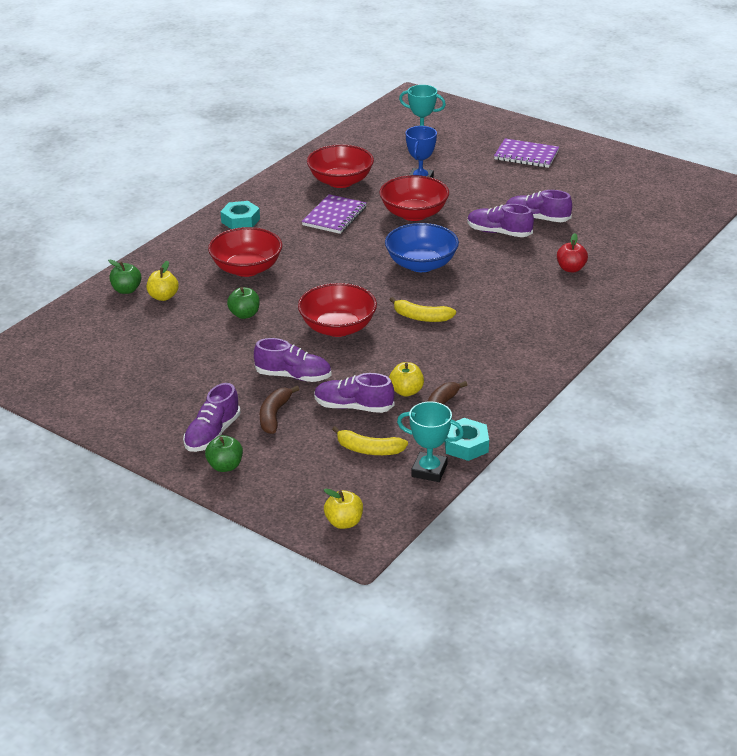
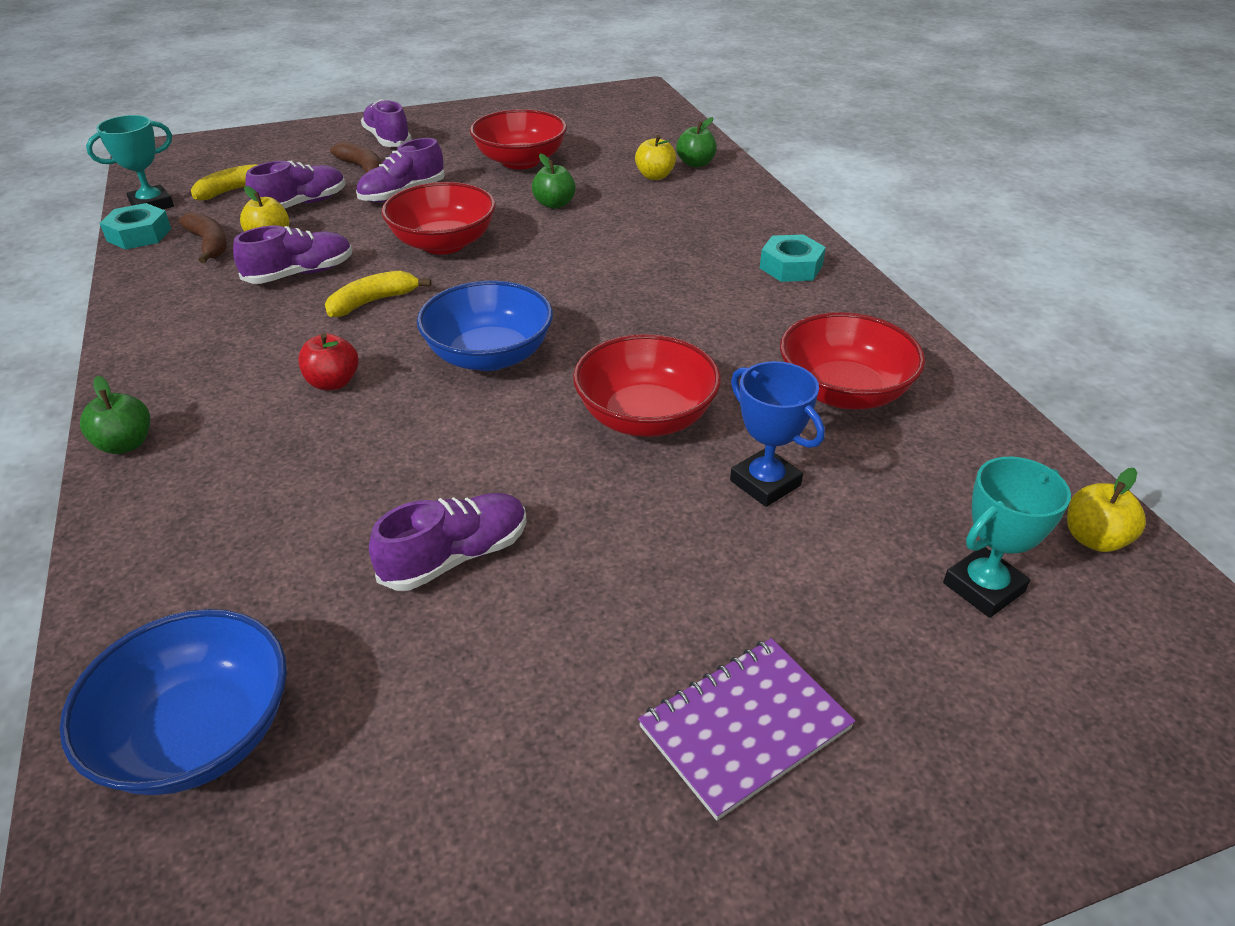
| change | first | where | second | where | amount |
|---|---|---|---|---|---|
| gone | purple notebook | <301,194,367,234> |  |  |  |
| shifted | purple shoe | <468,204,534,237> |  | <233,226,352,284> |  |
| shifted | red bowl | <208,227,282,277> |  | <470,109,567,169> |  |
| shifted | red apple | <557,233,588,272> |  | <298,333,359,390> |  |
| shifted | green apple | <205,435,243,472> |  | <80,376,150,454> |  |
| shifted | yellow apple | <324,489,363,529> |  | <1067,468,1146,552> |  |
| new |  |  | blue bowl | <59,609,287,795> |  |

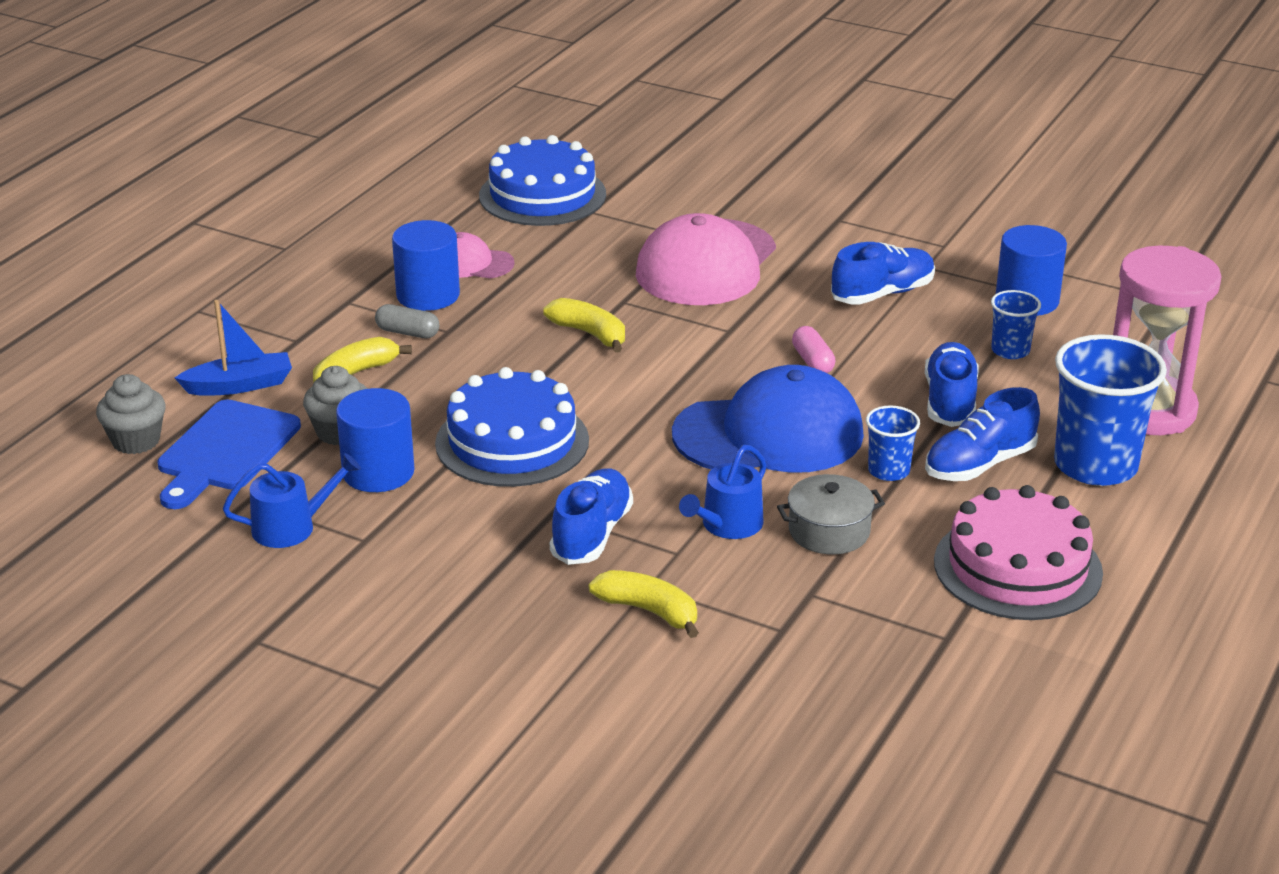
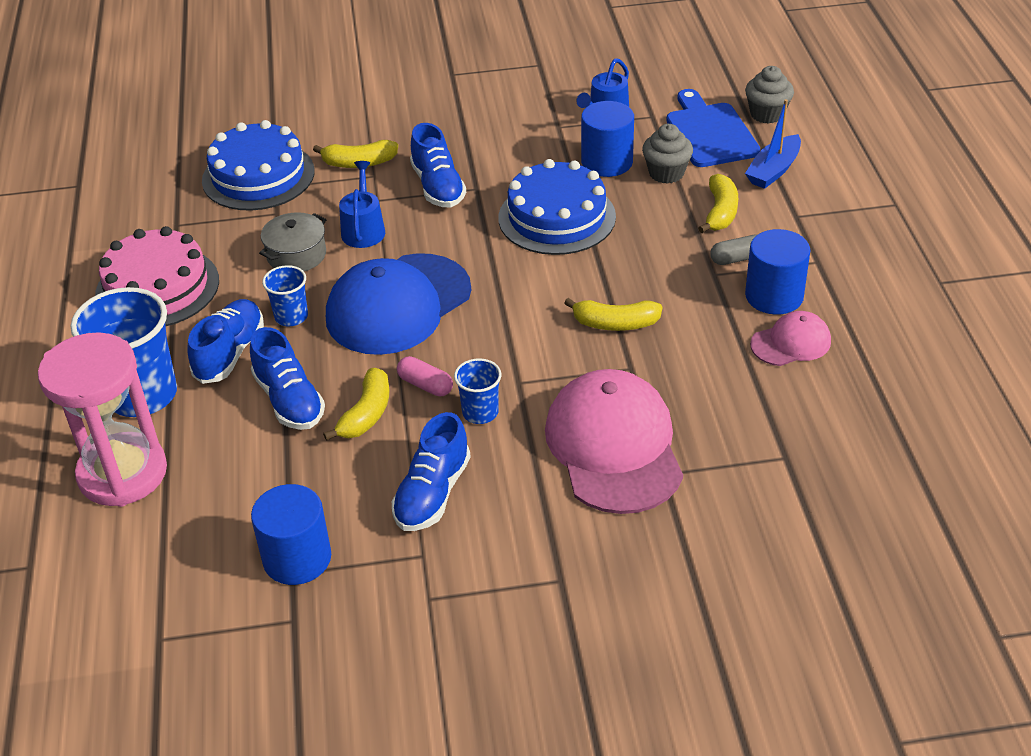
| change | first | where | second | where | amount |
|---|---|---|---|---|---|
| shifted | blue cake | <479,135,606,226> |  | <202,120,315,211> |  |
| shifted | blue cup | <991,290,1041,359> |  | <454,358,501,424> |  |
| new |  |  | yellow banana | <323,368,390,441> |  |

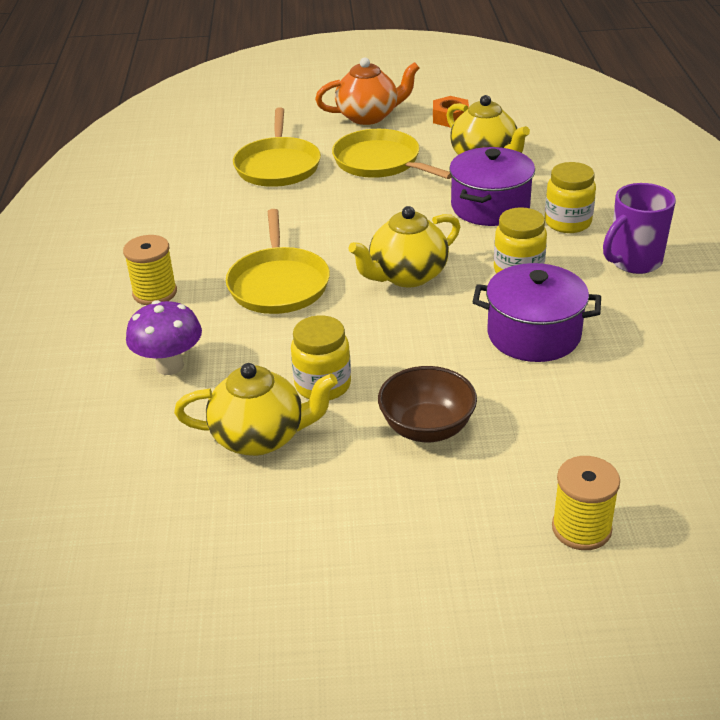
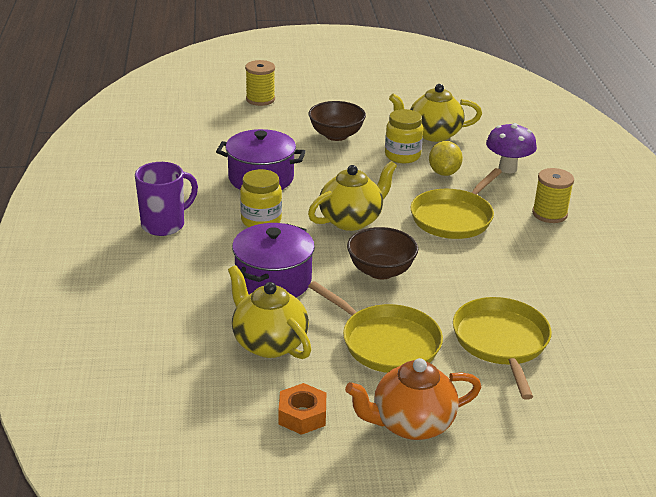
| change | first | where | second | where | amount |
|---|---|---|---|---|---|
| gone | yellow jar | <545,162,596,233> |  |  |  |
| rotated | yellow pan | <226,209,330,314> |  | <410,168,502,239> | 135 degrees counterclockwise |
| new |  |  | yellow lemon | <429,141,463,176> |  |
| new |  |  | brown bowl | <347,227,418,279> |  |

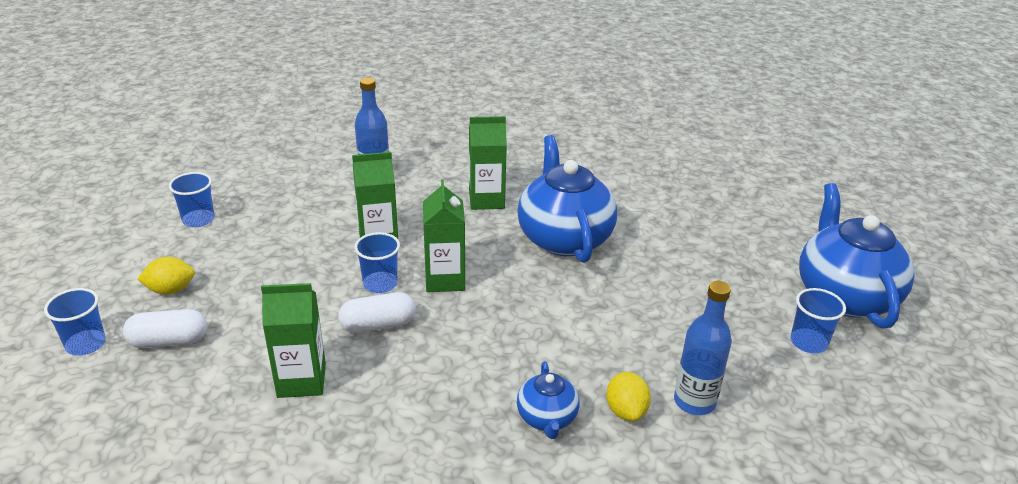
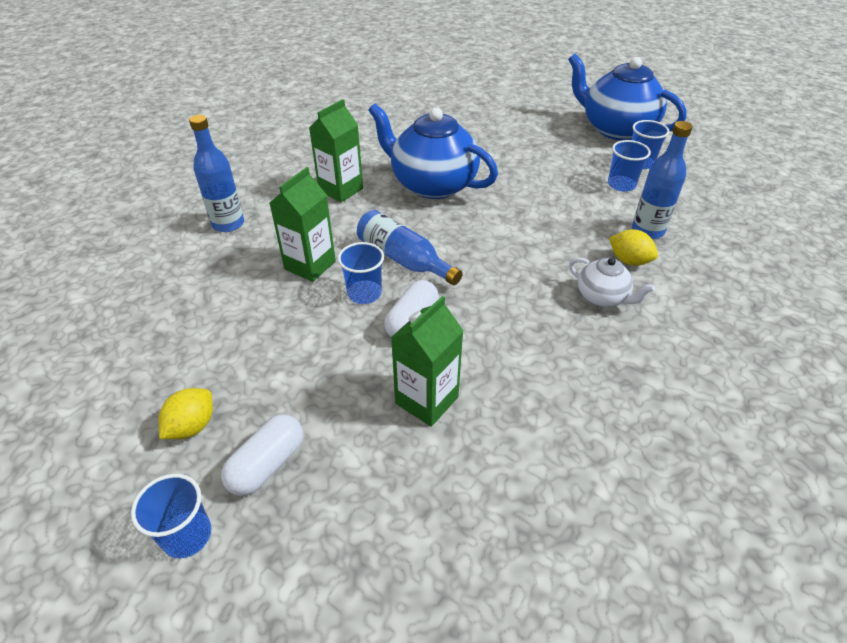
| change | first | where | second | where | amount |
|---|---|---|---|---|---|
| shifted | blue cup | <169,172,215,227> |  | <608,140,651,192> |  |
| swapped | green carton | <423,179,465,292> | blue bottle | <357,210,463,285> |  |
| repainted | blue teapot | <517,361,580,439> | white teapot | <569,258,655,307> |  |

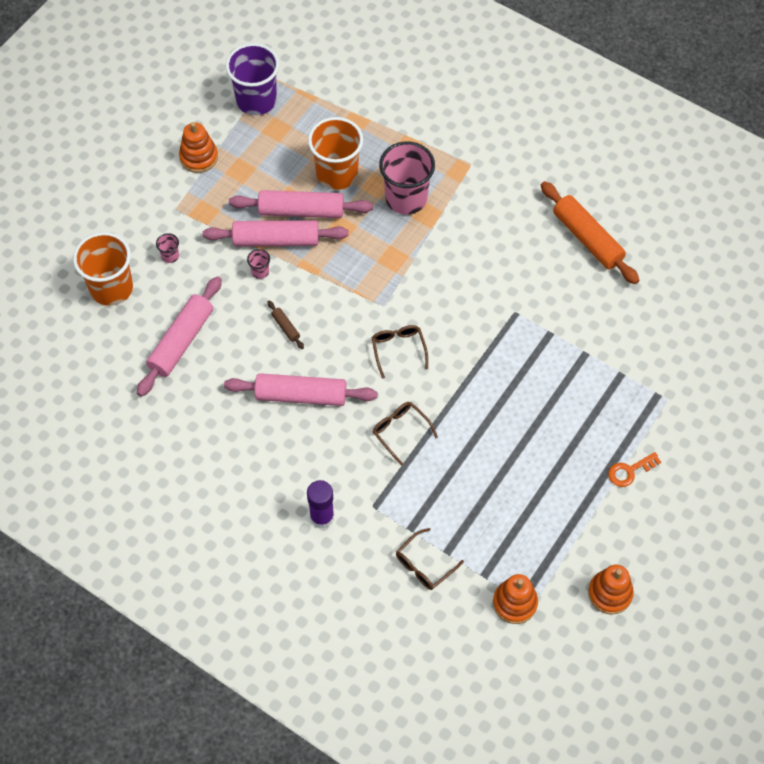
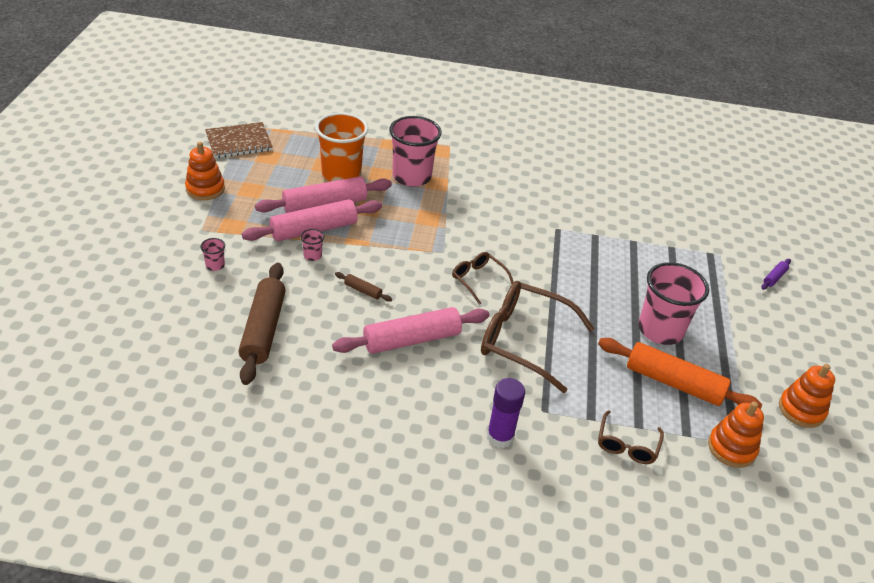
| change | first | where | second | where | amount |
|---|---|---|---|---|---|
| swapped | purple cup | <225,43,279,115> | brown notebook | <205,122,273,158> |  |
| shifted | orange rolling pin | <541,181,639,284> |  | <598,338,762,409> |  |
| gone | orange cup | <73,232,133,306> |  |  |  |
| repainted | pink rolling pin | <137,276,222,397> | brown rolling pin | <238,263,286,385> |  |
| scaled | brown glasses | <373,402,438,466> |  | <481,281,595,393> | x1.92 |
| gone | orange key | <608,452,661,487> |  |  |  |
| new |  |  | purple rolling pin | <761,259,791,290> |  |
| new |  |  | pink cup | <638,262,709,345> |  |

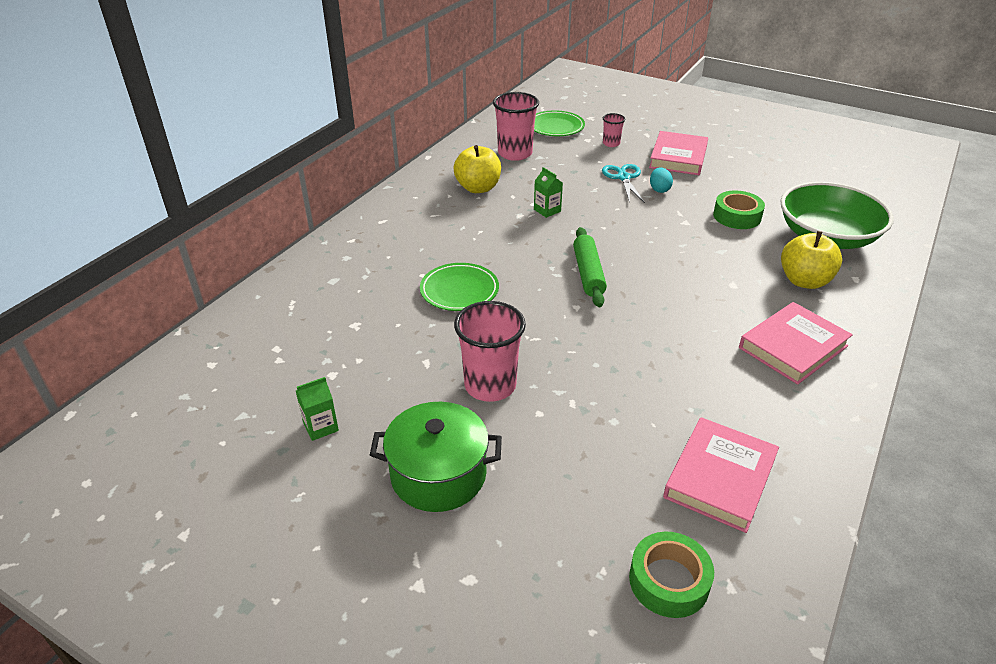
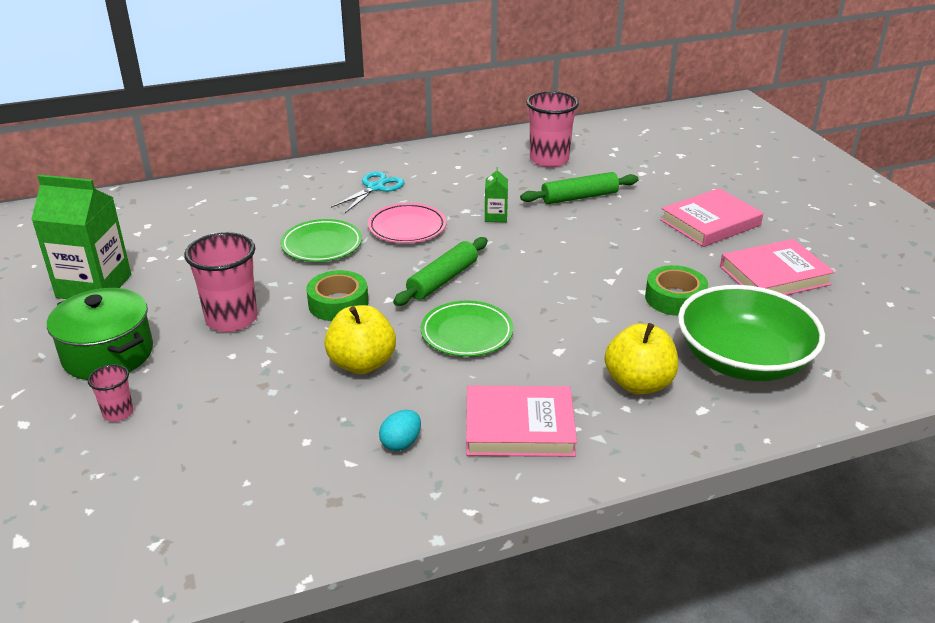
| change | first | where | second | where | amount |
|---|---|---|---|---|---|
| shifted | green plate | <534,110,585,136> |  | <421,301,513,357> |  |
| shifted | pink cup | <603,113,625,147> |  | <88,364,134,422> |  |
| shifted | yellow apple | <453,145,501,193> |  | <324,305,396,374> |  |
| shifted | turquoise scissors | <602,164,645,203> |  | <331,171,404,213> |  |
| shifted | turquoise egg | <650,167,673,193> |  | <379,410,421,451> |  |
| scaled | green carton | <296,377,339,441> |  | <31,175,131,299> | x2.18 |
| shifted | pink book | <663,417,779,533> |  | <720,239,835,295> |  |
| shifted | green tape | <629,532,714,618> |  | <306,270,369,321> |  |
| new |  |  | green rolling pin | <520,172,639,204> |  |
| new |  |  | pink plate | <368,203,446,243> |  |

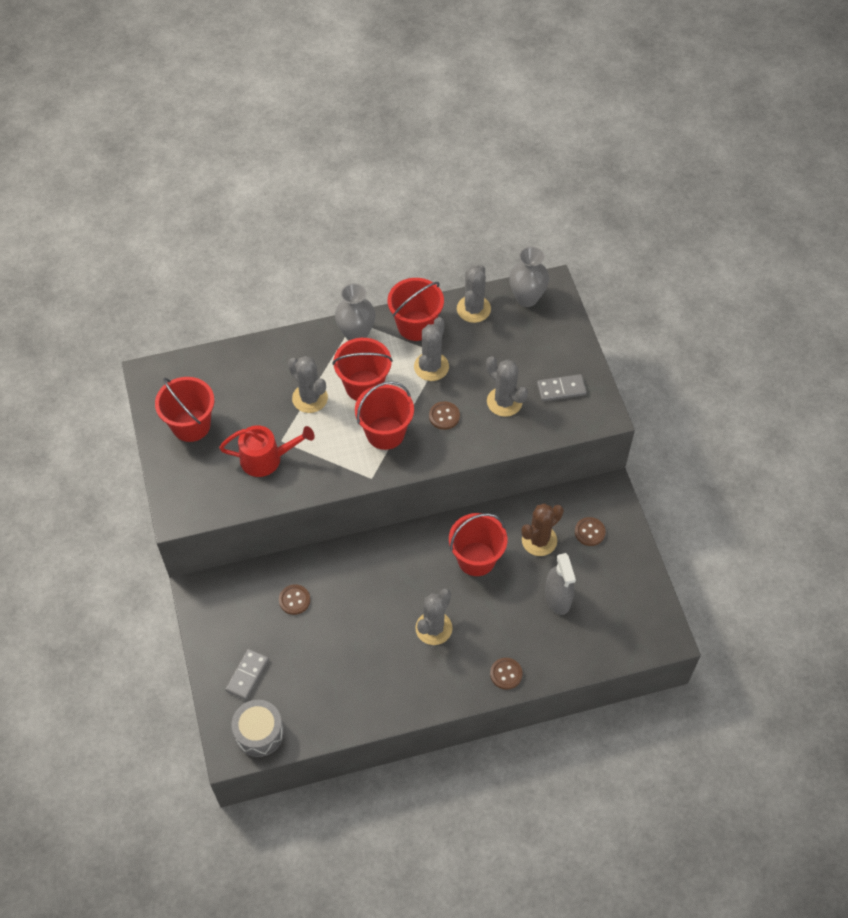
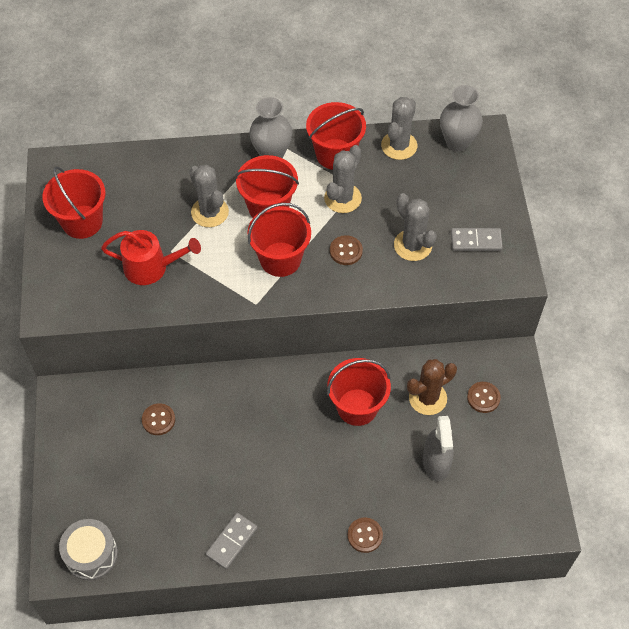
| change | first | where | second | where | amount |
|---|---|---|---|---|---|
| gone | grey cactus | <415,589,453,645> |  |  |  |
| shifted | grey domino | <225,648,269,700> |  | <206,513,258,569> |  |

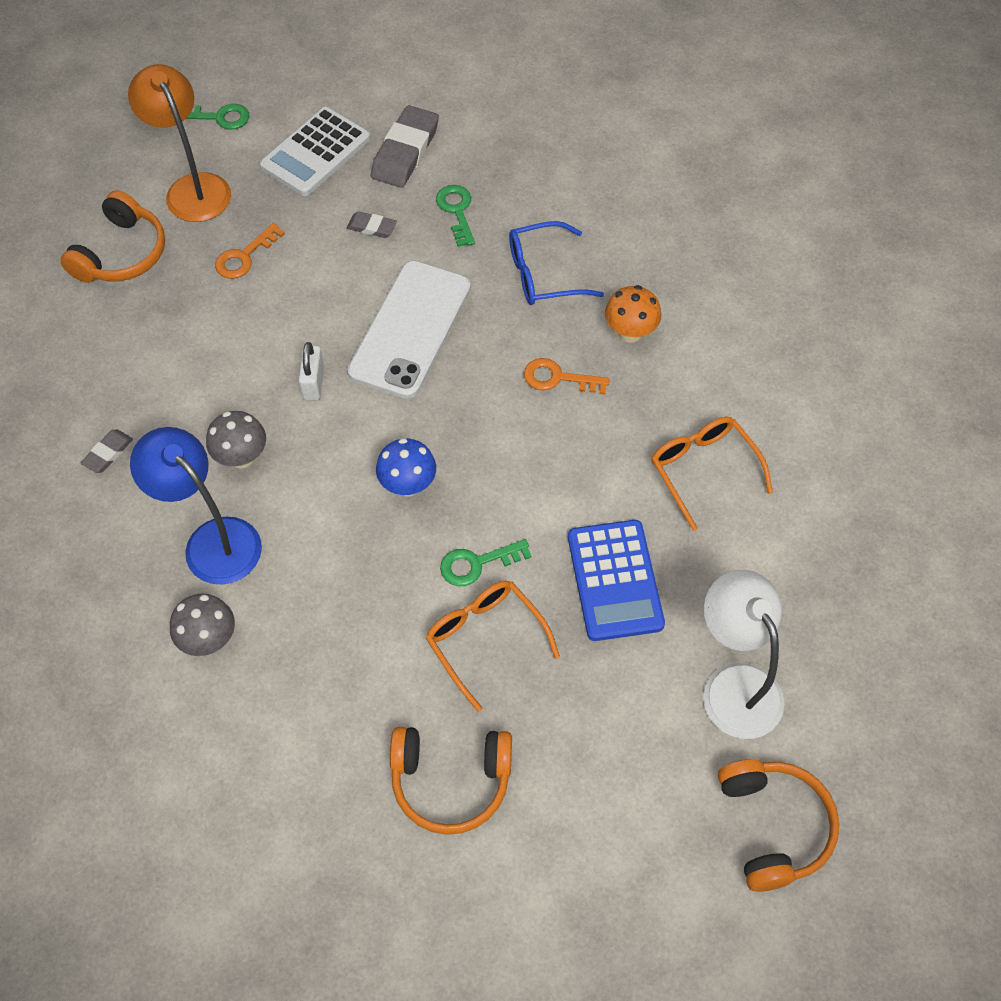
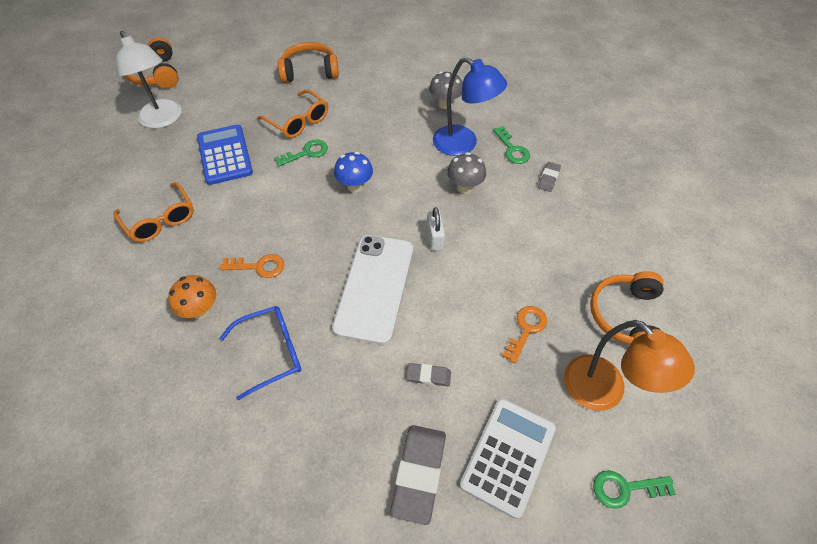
| change | first | where | second | where | amount |
|---|---|---|---|---|---|
| shifted | green key | <436,185,475,247> |  | <493,126,530,164> |  |

